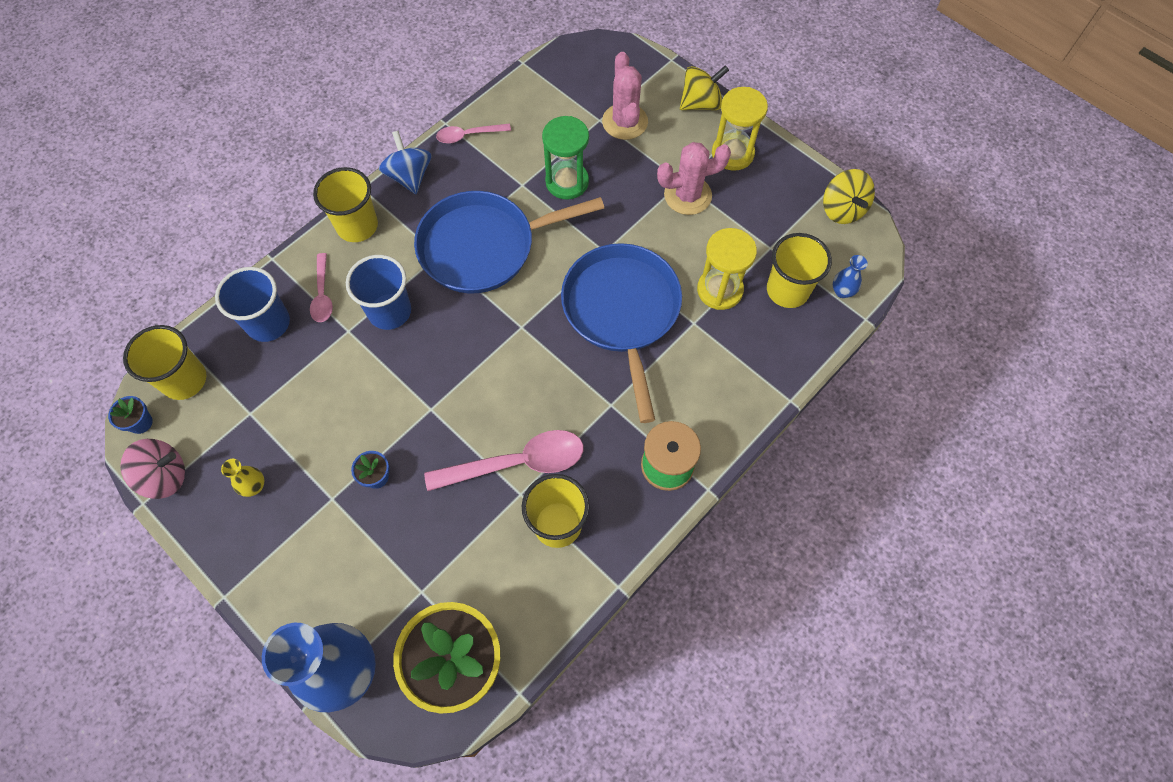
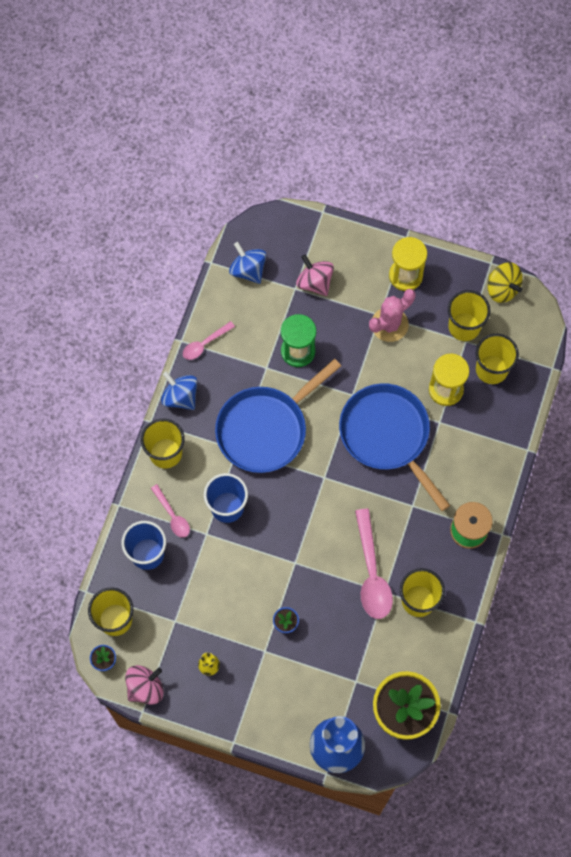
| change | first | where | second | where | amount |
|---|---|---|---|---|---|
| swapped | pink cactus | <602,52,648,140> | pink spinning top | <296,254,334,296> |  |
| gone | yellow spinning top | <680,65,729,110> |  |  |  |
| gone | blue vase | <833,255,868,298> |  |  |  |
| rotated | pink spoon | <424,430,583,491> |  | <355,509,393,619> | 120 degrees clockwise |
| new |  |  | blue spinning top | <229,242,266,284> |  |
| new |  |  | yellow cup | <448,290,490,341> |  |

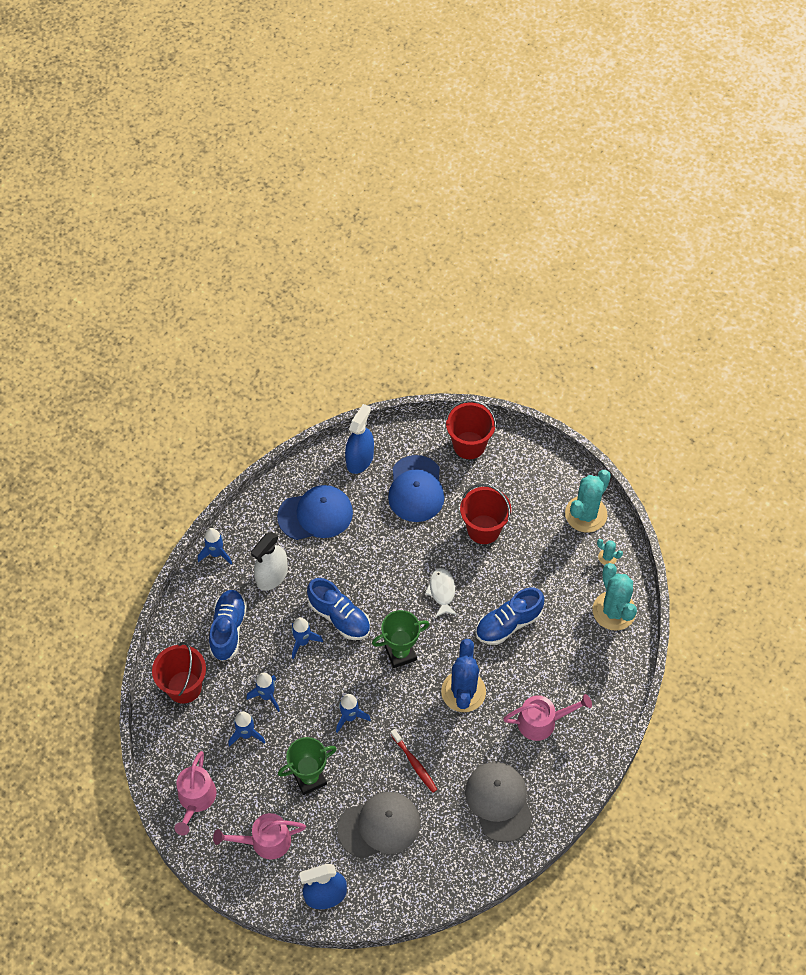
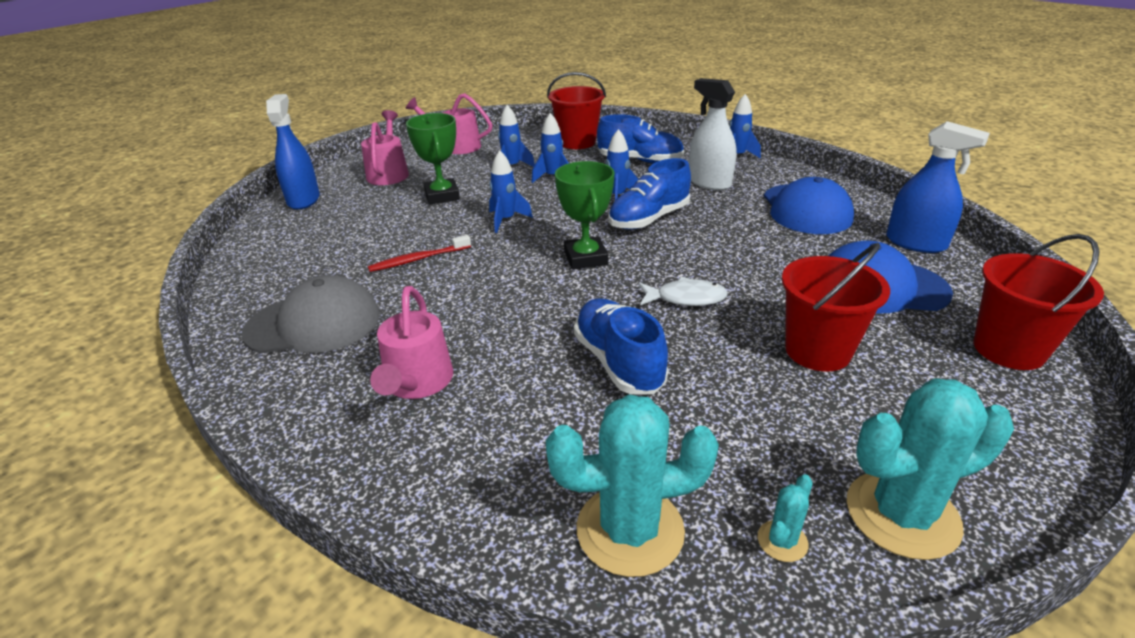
| change | first | where | second | where | amount |
|---|---|---|---|---|---|
| rotated | turquoise cactus | <565,470,611,532> |  | <847,378,1014,560> | 60 degrees counterclockwise |
| gone | blue cactus | <441,639,486,712> |  |  |  |
| gone | grey cap | <337,792,420,859> |  |  |  |

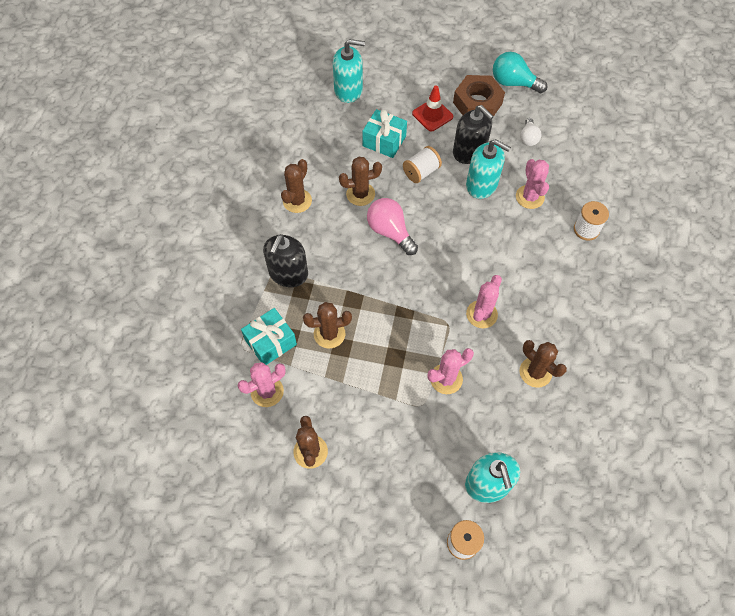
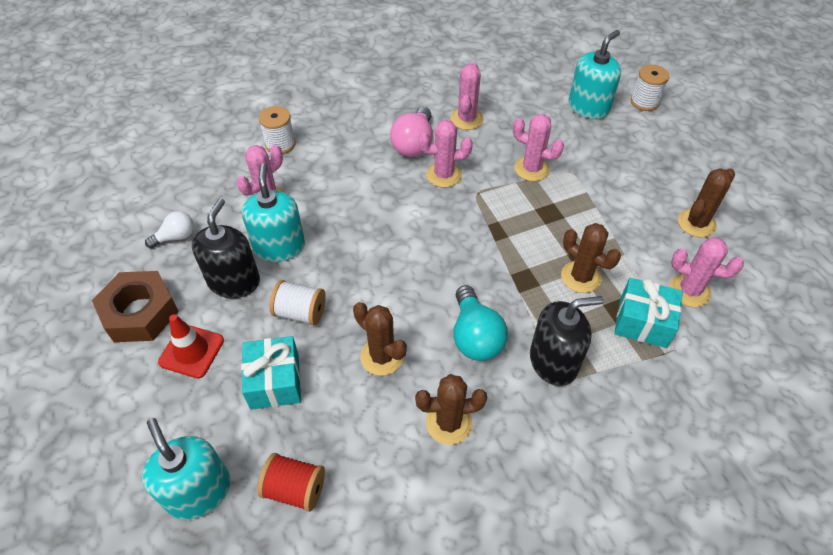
| change | first | where | second | where | amount |
|---|---|---|---|---|---|
| shifted | turquoise light bulb | <493,52,547,93> |  | <453,285,508,361> |  |
| shifted | pink light bulb | <367,198,418,255> |  | <390,107,433,157> |  |
| repainted | brown cactus | <520,340,567,388> | pink cactus | <450,62,483,130> |  |
| new |  |  | red spool | <257,453,325,512> |  |

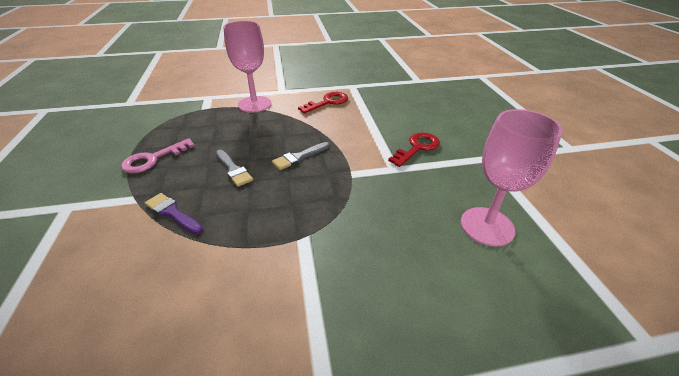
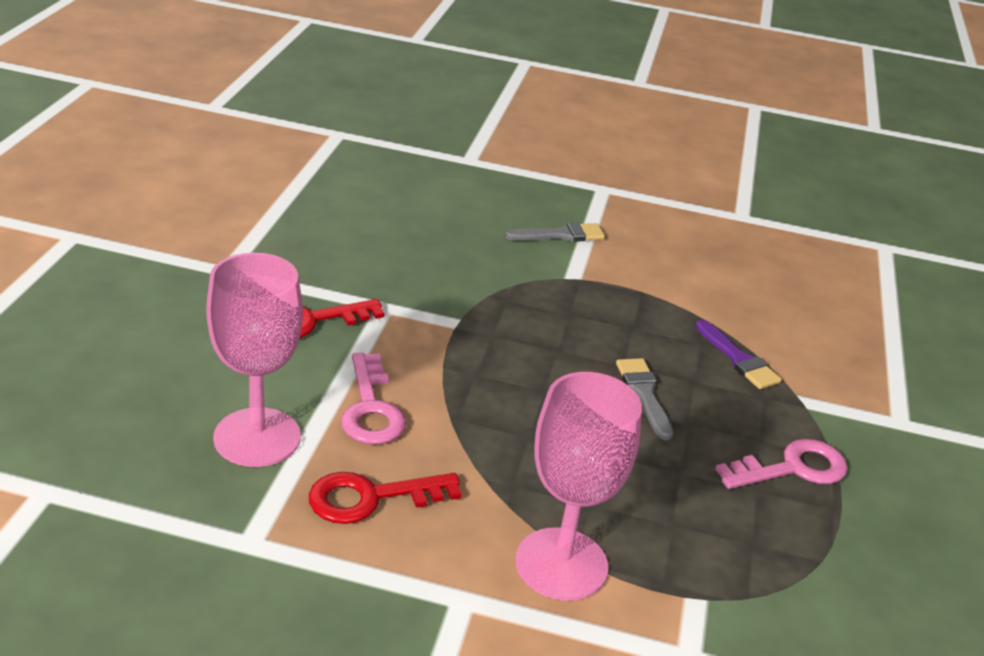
| change | first | where | second | where | amount |
|---|---|---|---|---|---|
| shifted | pink goblet | <461,109,563,246> |  | <206,253,303,467> |  |
| shifted | grey brush | <272,142,330,170> |  | <505,222,605,242> |  |
| new |  |  | pink key | <341,353,406,445> |  |

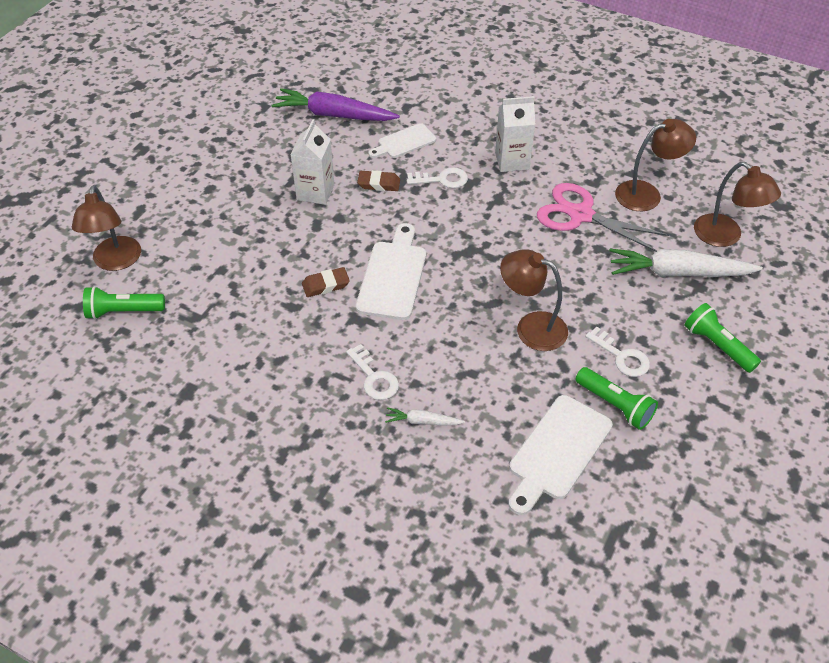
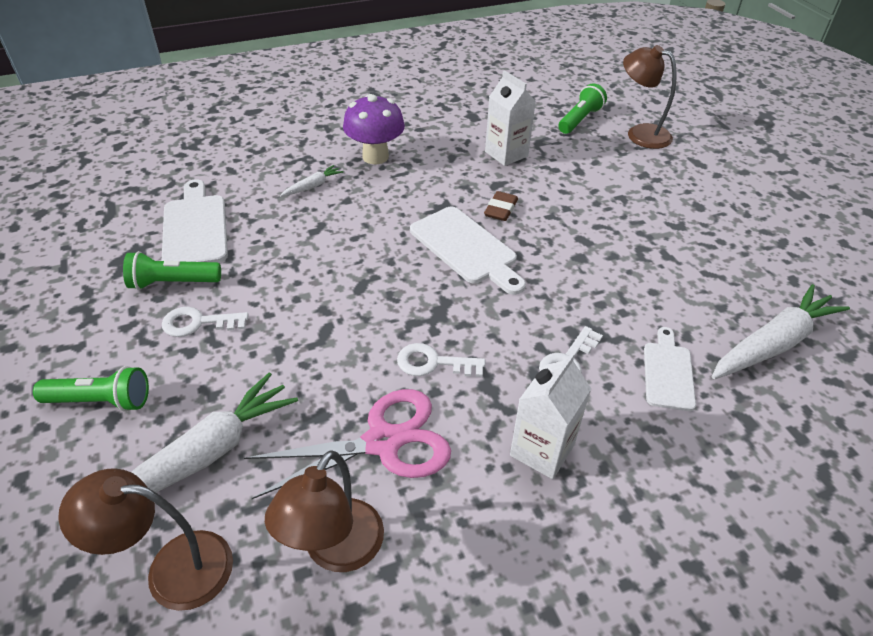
| change | first | where | second | where | amount |
|---|---|---|---|---|---|
| repainted | purple carrot | <272,88,400,121> | white carrot | <712,284,850,379> |  |
| shifted | white carton | <290,119,334,205> |  | <485,70,536,166> |  |
| gone | brown eraser | <357,170,400,191> |  |  |  |
| gone | brown lamp | <500,249,568,351> |  |  |  |
| shifted | white key | <346,344,399,400> |  | <397,343,485,377> |  |
| new |  |  | purple mushroom | <343,94,405,164> |  |

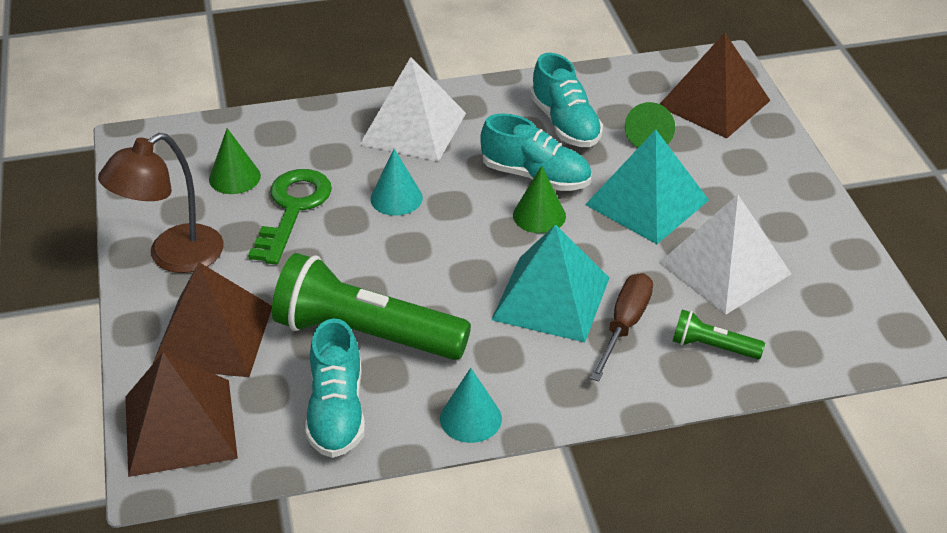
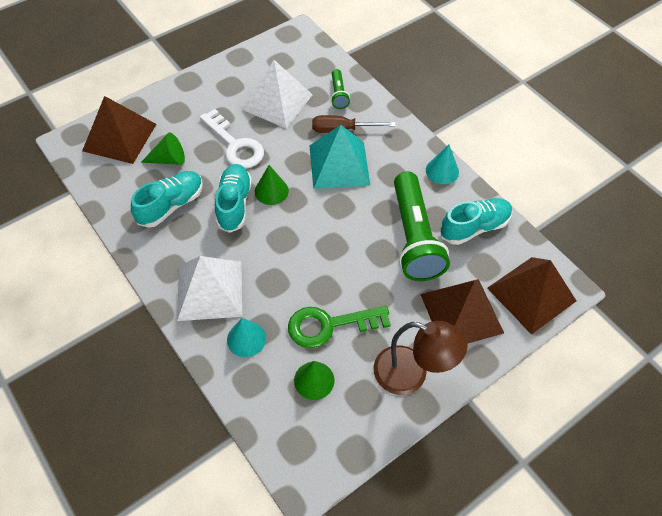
| change | first | where | second | where | amount |
|---|---|---|---|---|---|
| swapped | turquoise pyramid | <585,129,709,244> | white key | <200,109,264,169> |  |
| shifted | turquoise cone | <370,149,423,216> |  | <227,318,266,357> |  |

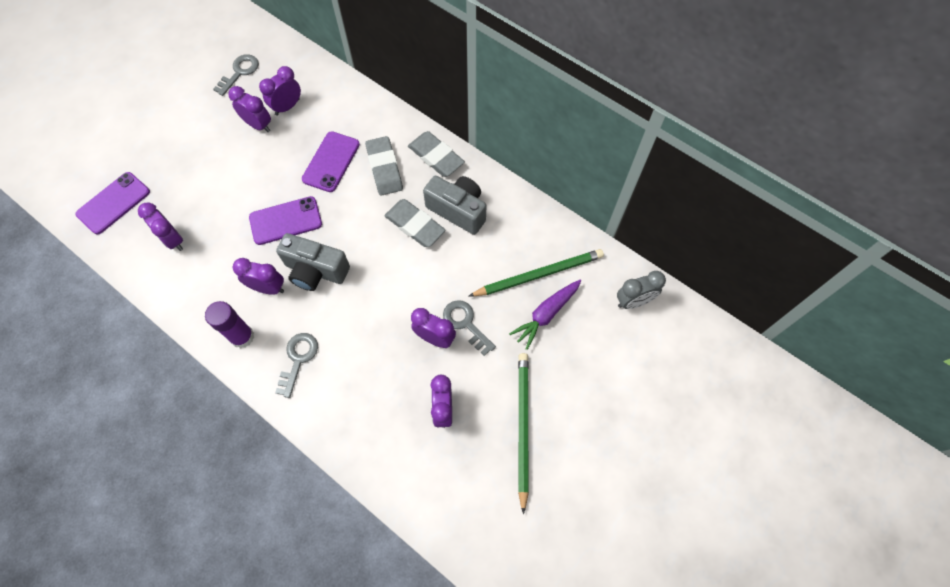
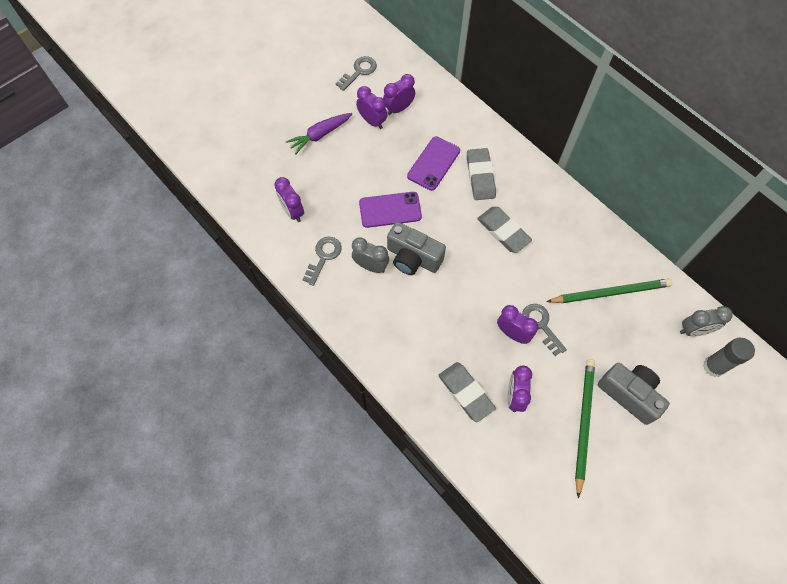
| change | first | where | second | where | amount |
|---|---|---|---|---|---|
| shifted | grey eraser | <408,131,465,177> |  | <438,362,496,422> |  |
| gone | purple phone | <75,172,150,235> |  |  |  |
| shifted | grey camera | <423,176,486,235> |  | <598,363,670,425> |  |
| repainted | purple clock | <233,258,284,295> | grey clock | <352,237,389,273> |  |
| shifted | purple carrot | <509,280,581,350> |  | <286,113,352,155> |  |
| gone | purple glue stick | <205,301,254,348> |  |  |  |
| shifted | grey key | <275,333,318,398> |  | <303,237,342,286> |  |
| new |  |  | grey glue stick | <703,338,755,377> |  |

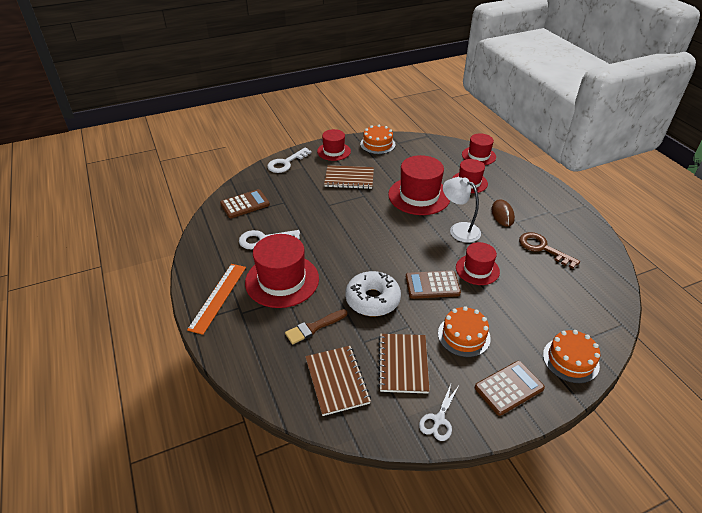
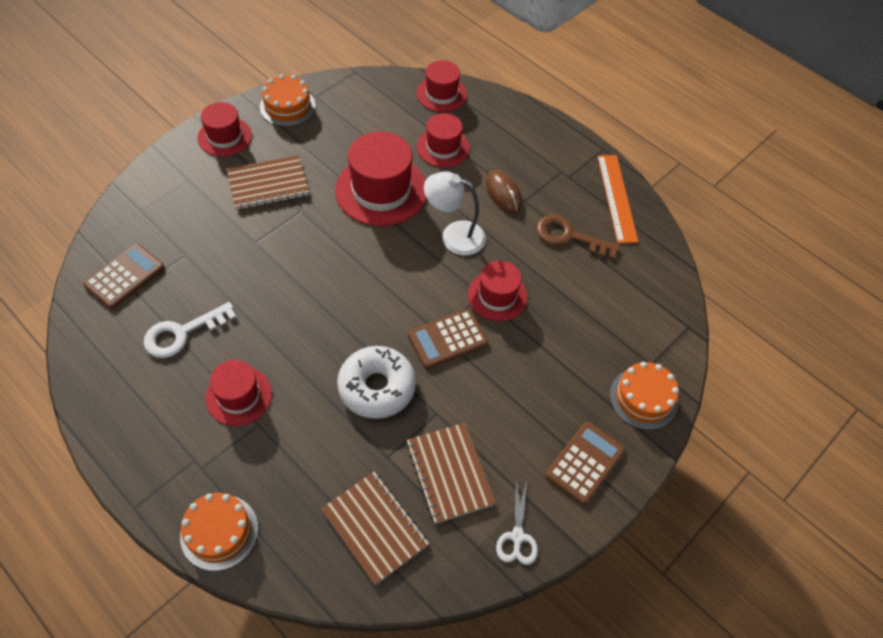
| change | first | where | second | where | amount |
|---|---|---|---|---|---|
| gone | white key | <267,148,312,173> |  |  |  |
| scaled | red hat | <245,234,319,308> |  | <205,360,272,426> | x0.60 |
| shifted | orange ruler | <187,264,246,335> |  | <597,155,638,244> |  |
| shifted | orange cake | <438,306,491,357> |  | <180,493,258,571> |  |
| gone | brown brush | <285,309,348,344> |  |  |  |

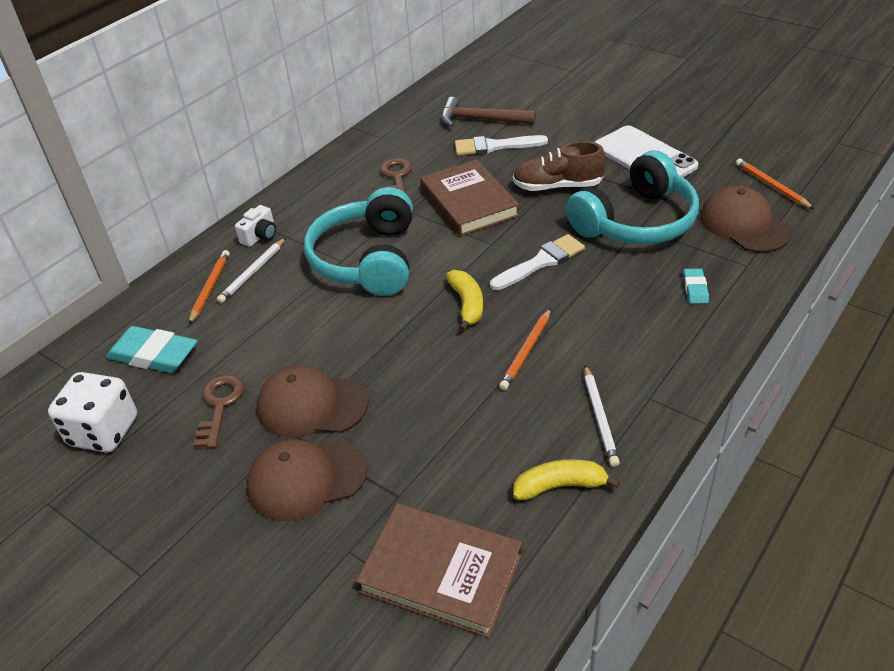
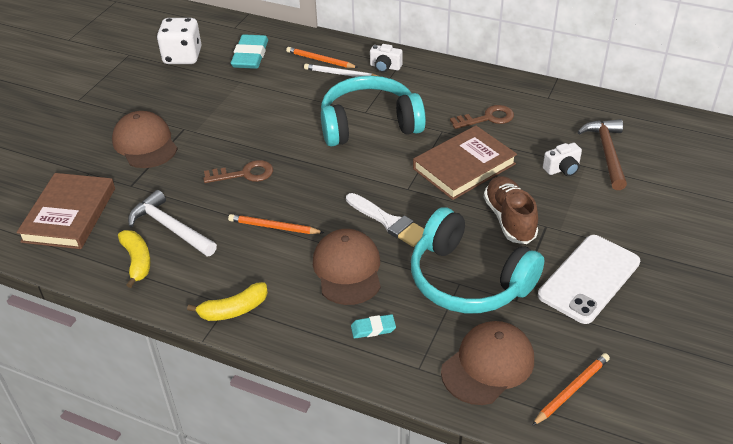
| change | first | where | second | where | amount |
|---|---|---|---|---|---|
| swapped | white brush | <455,135,548,155> | white camera | <543,143,582,176> |  |
| rotated | orange pencil | <189,250,230,324> |  | <286,47,358,68> | 150 degrees counterclockwise |
| shifted | yellow banana | <446,270,483,331> |  | <187,282,268,321> |  |
| shifted | brown cap | <257,365,368,438> |  | <313,229,381,305> |  |
| gone | white pencil | <584,365,620,467> |  |  |  |
| shifted | brown key | <194,375,244,448> |  | <203,160,273,183> |  |
| new |  |  | white hammer | <128,190,217,256> |  |

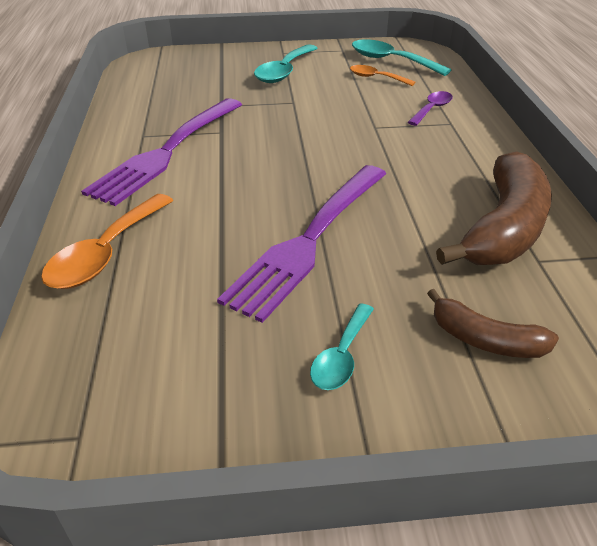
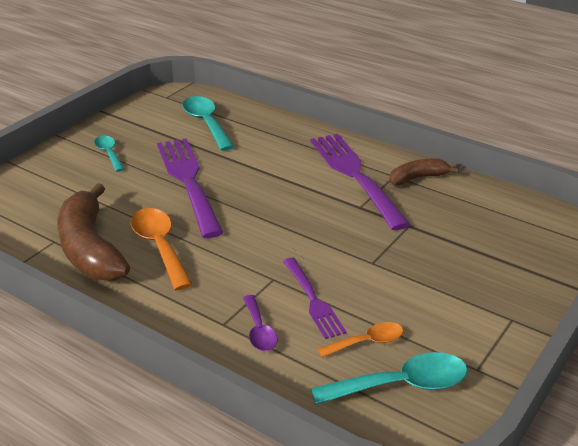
| change | first | where | second | where | amount |
|---|---|---|---|---|---|
| shifted | turquoise spoon | <254,44,318,83> |  | <182,96,234,151> |  |
| shifted | orange spoon | <41,194,174,289> |  | <131,208,193,291> |  |
| shifted | brown banana | <427,289,559,358> |  | <390,159,459,186> |  |
| new |  |  | purple fork | <283,257,347,339> |  |

